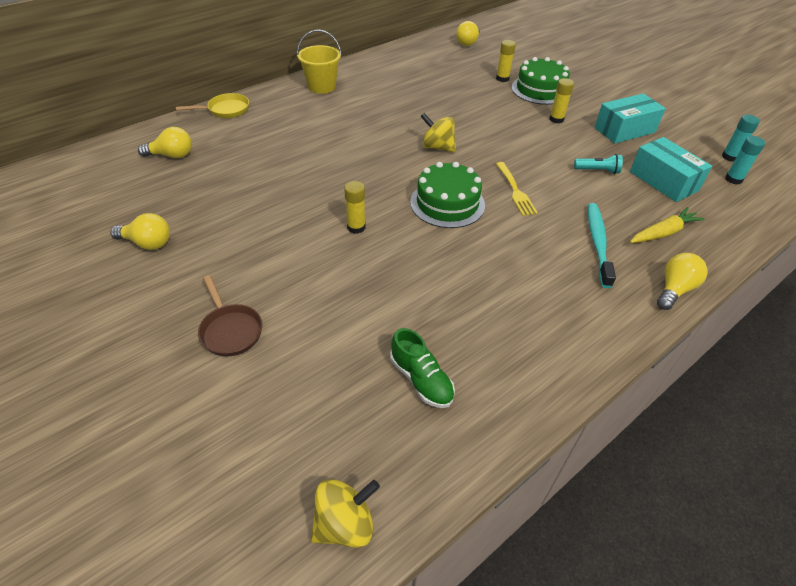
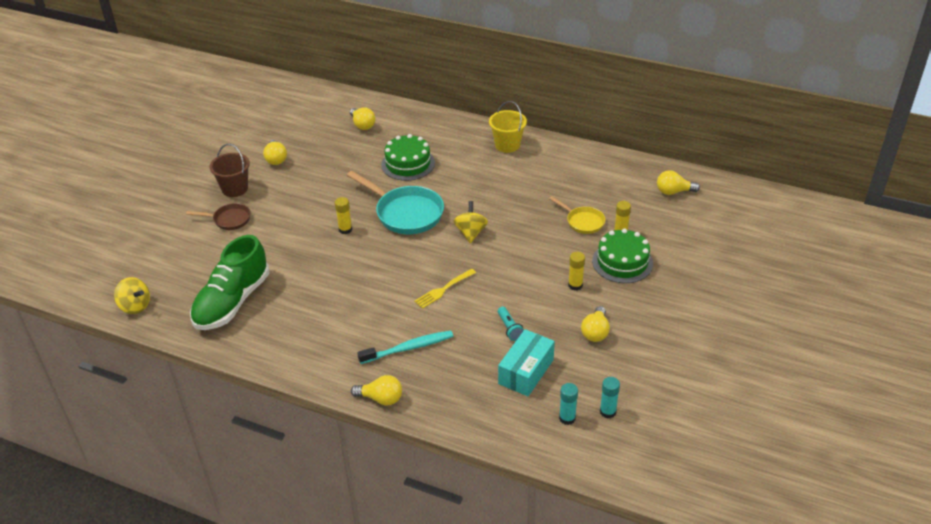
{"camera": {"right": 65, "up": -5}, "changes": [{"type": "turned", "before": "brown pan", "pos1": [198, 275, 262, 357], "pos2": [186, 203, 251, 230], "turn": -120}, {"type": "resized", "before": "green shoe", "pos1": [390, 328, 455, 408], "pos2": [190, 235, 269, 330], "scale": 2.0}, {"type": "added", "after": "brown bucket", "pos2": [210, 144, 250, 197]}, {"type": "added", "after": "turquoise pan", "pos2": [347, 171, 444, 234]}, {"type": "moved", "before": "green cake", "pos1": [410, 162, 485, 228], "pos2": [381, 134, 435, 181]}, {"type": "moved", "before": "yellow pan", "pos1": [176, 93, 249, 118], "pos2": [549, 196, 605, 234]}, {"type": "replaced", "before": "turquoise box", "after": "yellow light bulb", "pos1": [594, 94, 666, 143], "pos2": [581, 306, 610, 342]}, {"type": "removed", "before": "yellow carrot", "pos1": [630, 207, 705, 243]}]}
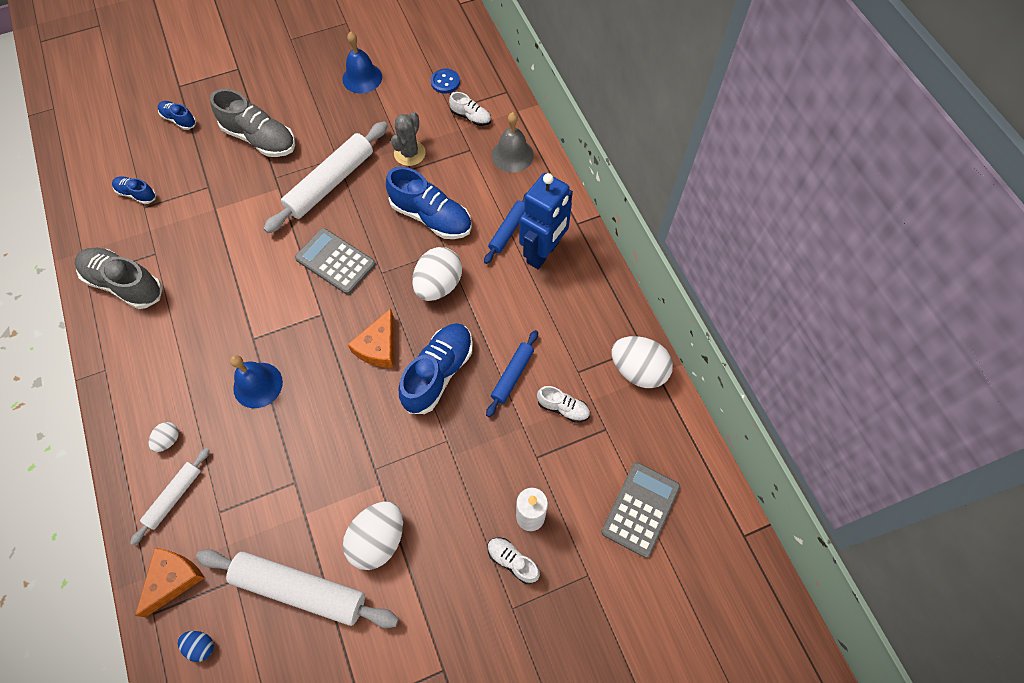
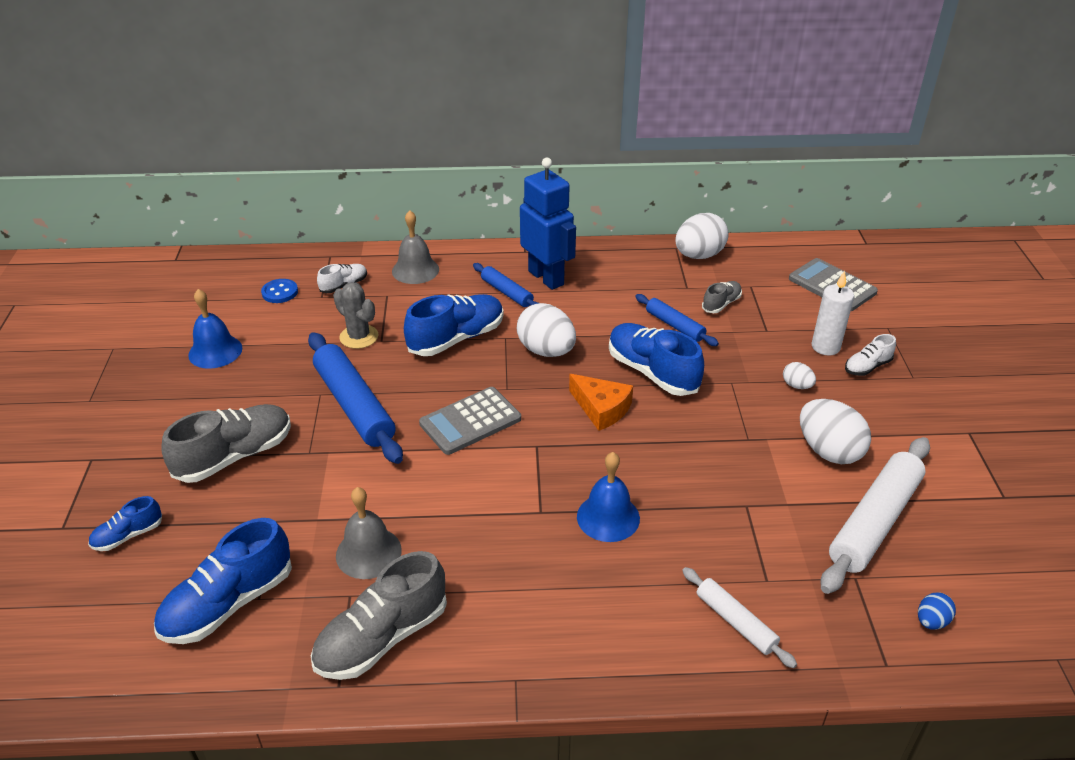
{"camera": {"right": -70, "up": -25}, "changes": [{"type": "resized", "before": "blue shoe", "pos1": [112, 176, 156, 204], "pos2": [154, 518, 292, 644], "scale": 1.91}, {"type": "recoloured", "before": "white rolling pin", "after": "blue rolling pin", "pos1": [263, 121, 388, 233], "pos2": [308, 332, 403, 464]}, {"type": "added", "after": "grey bell", "pos2": [336, 487, 402, 579]}, {"type": "recoloured", "before": "white shoe", "after": "grey shoe", "pos1": [537, 386, 590, 423], "pos2": [702, 281, 742, 313]}, {"type": "moved", "before": "white egg", "pos1": [149, 422, 179, 452], "pos2": [783, 362, 816, 389]}, {"type": "removed", "before": "orange cheese", "pos1": [135, 548, 205, 617]}]}
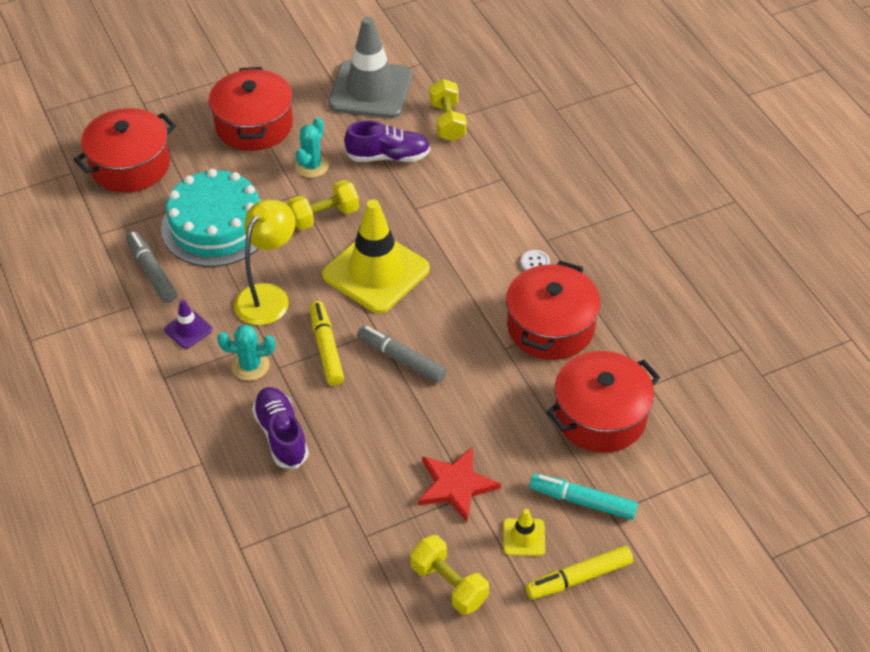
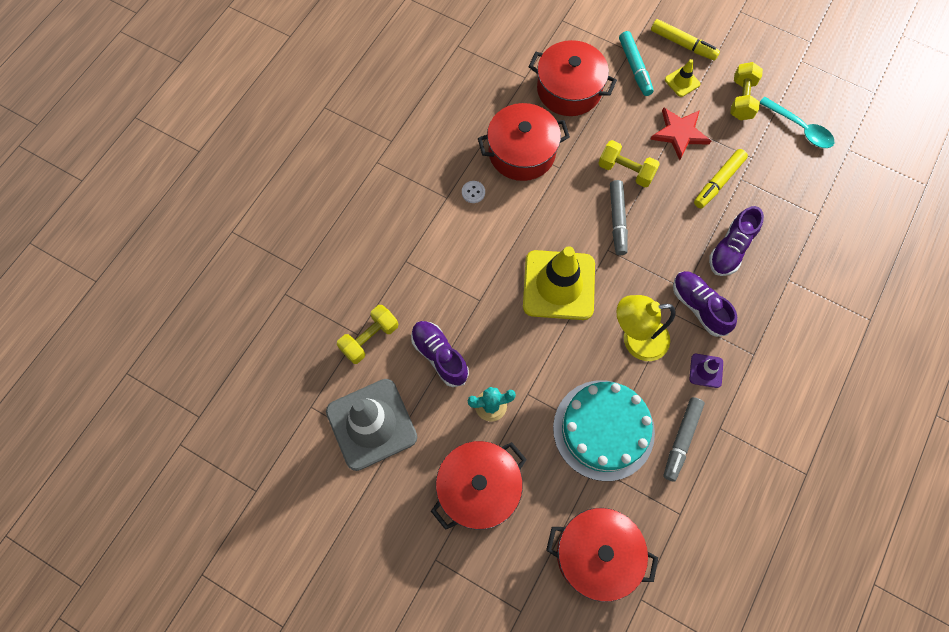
{"camera": {"right": -125, "up": 20}, "changes": [{"type": "moved", "before": "yellow dumbbell", "pos1": [287, 180, 359, 230], "pos2": [598, 140, 660, 187]}, {"type": "replaced", "before": "turquoise cactus", "after": "purple shoe", "pos1": [217, 324, 275, 381], "pos2": [673, 271, 737, 337]}, {"type": "moved", "before": "yellow marker", "pos1": [310, 301, 344, 386], "pos2": [694, 149, 748, 209]}, {"type": "added", "after": "turquoise spoon", "pos2": [760, 97, 834, 148]}]}
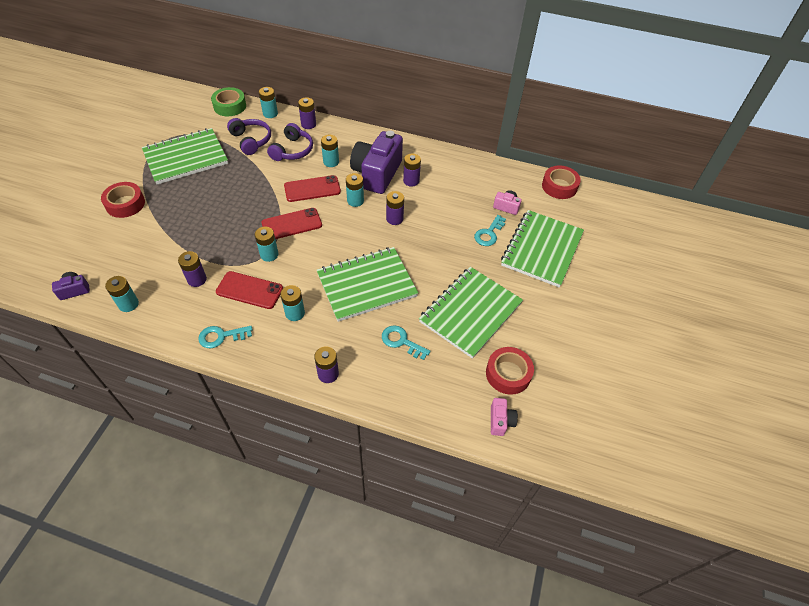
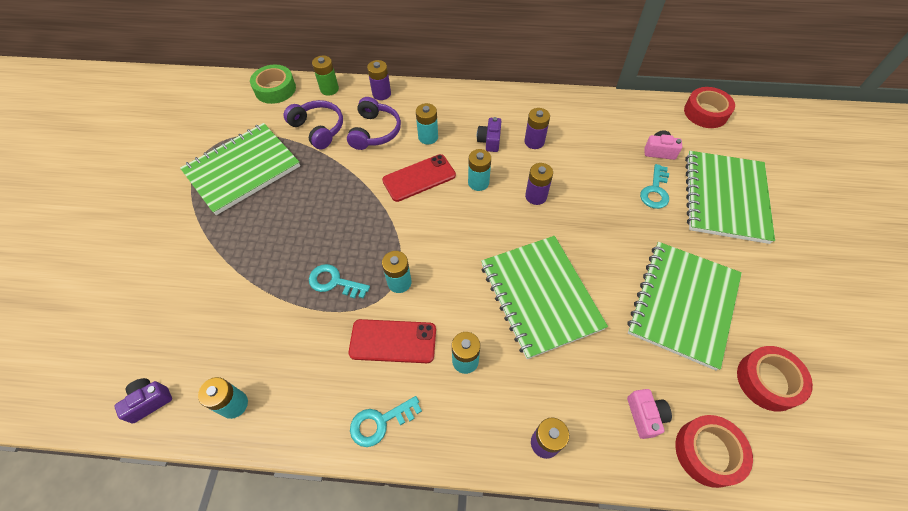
{"camera": {"right": -10, "up": 5}, "changes": [{"type": "moved", "before": "turquoise key", "pos1": [382, 325, 431, 360], "pos2": [309, 264, 370, 299]}, {"type": "recoloured", "before": "turquoise battery", "after": "green battery", "pos1": [259, 87, 278, 118], "pos2": [312, 55, 339, 96]}, {"type": "resized", "before": "purple camera", "pos1": [350, 131, 403, 194], "pos2": [477, 117, 501, 152], "scale": 0.44}, {"type": "turned", "before": "green notebook", "pos1": [317, 247, 418, 322], "pos2": [481, 236, 608, 359], "turn": -75}, {"type": "moved", "before": "pink camera", "pos1": [491, 398, 518, 436], "pos2": [627, 389, 672, 439]}, {"type": "moved", "before": "red tape", "pos1": [101, 182, 145, 218], "pos2": [675, 415, 753, 488]}, {"type": "removed", "before": "purple battery", "pos1": [178, 251, 207, 287]}, {"type": "removed", "before": "red phone", "pos1": [262, 208, 322, 239]}]}
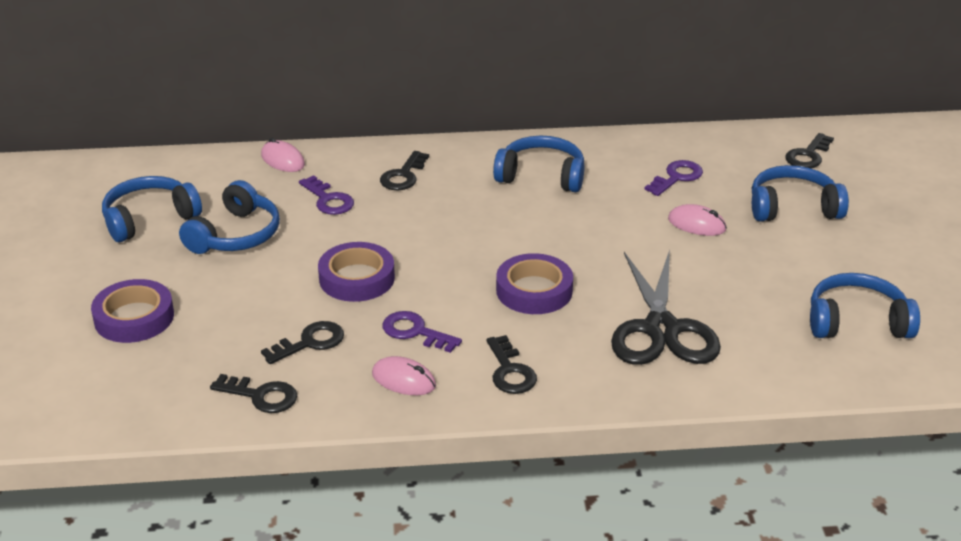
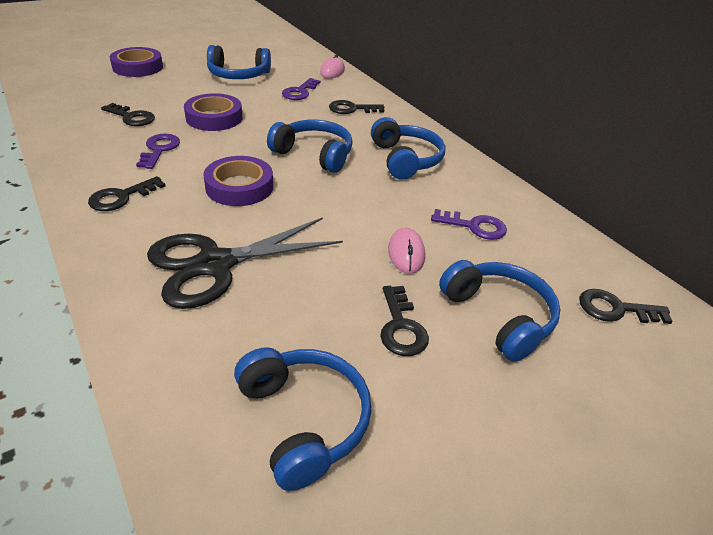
{"camera": {"right": 60, "up": 5}, "changes": [{"type": "moved", "before": "blue headphones", "pos1": [102, 176, 202, 242], "pos2": [267, 120, 353, 173]}, {"type": "moved", "before": "black key", "pos1": [210, 374, 297, 413], "pos2": [380, 286, 429, 356]}, {"type": "removed", "before": "pink mouse", "pos1": [372, 356, 436, 395]}]}
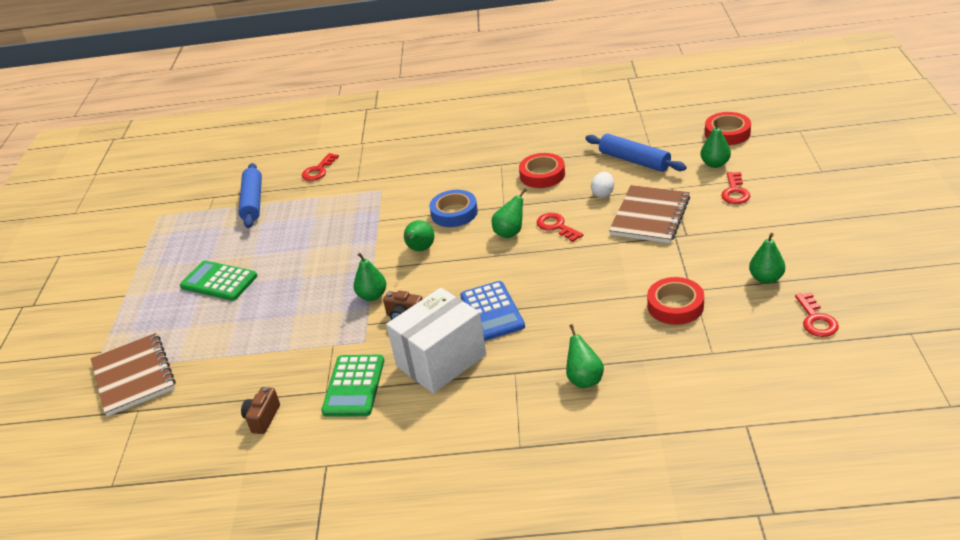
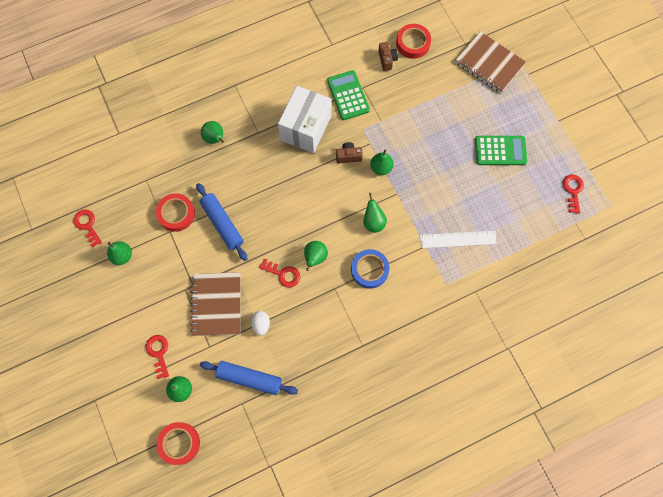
{"camera": {"right": 150, "up": 35}, "changes": [{"type": "moved", "before": "blue rolling pin", "pos1": [239, 163, 262, 228], "pos2": [196, 183, 247, 261]}, {"type": "moved", "before": "red tape", "pos1": [519, 153, 565, 188], "pos2": [396, 24, 431, 59]}, {"type": "added", "after": "white ruler", "pos2": [420, 231, 497, 248]}, {"type": "moved", "before": "red key", "pos1": [302, 153, 339, 181], "pos2": [563, 175, 584, 213]}, {"type": "removed", "before": "blue calculator", "pos1": [460, 281, 525, 341]}]}
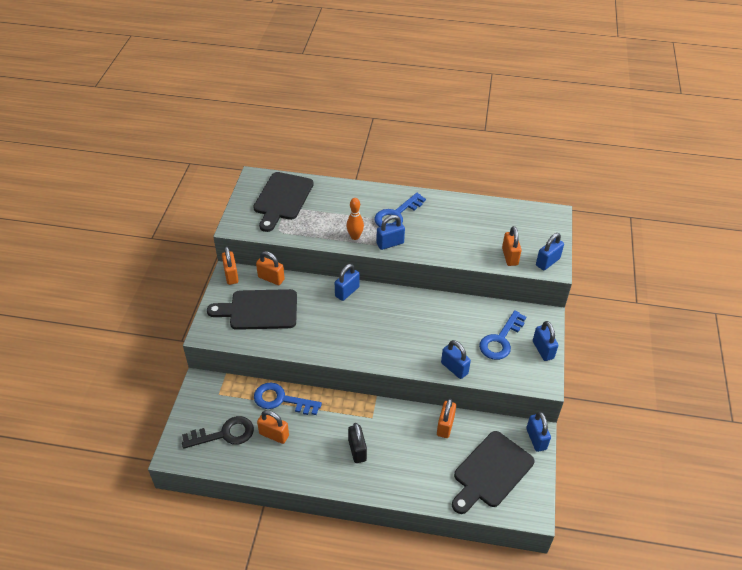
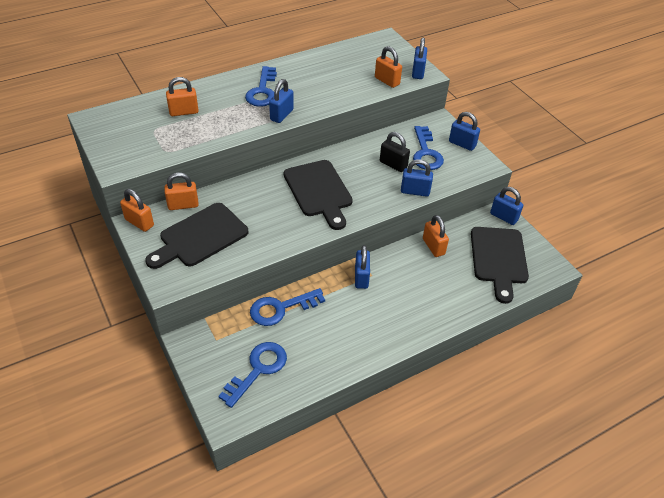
{"camera": {"right": -40, "up": 0}, "changes": [{"type": "moved", "before": "orange padlock", "pos1": [257, 410, 289, 444], "pos2": [166, 77, 199, 116]}, {"type": "recoloured", "before": "black key", "after": "blue key", "pos1": [182, 416, 254, 449], "pos2": [219, 342, 287, 408]}, {"type": "moved", "before": "black cutting board", "pos1": [253, 172, 314, 232], "pos2": [284, 160, 353, 230]}, {"type": "moved", "before": "blue padlock", "pos1": [335, 264, 360, 301], "pos2": [355, 245, 370, 289]}, {"type": "moved", "before": "black padlock", "pos1": [348, 423, 367, 463], "pos2": [380, 132, 410, 172]}, {"type": "removed", "before": "orange bowling pin", "pos1": [346, 198, 364, 240]}]}
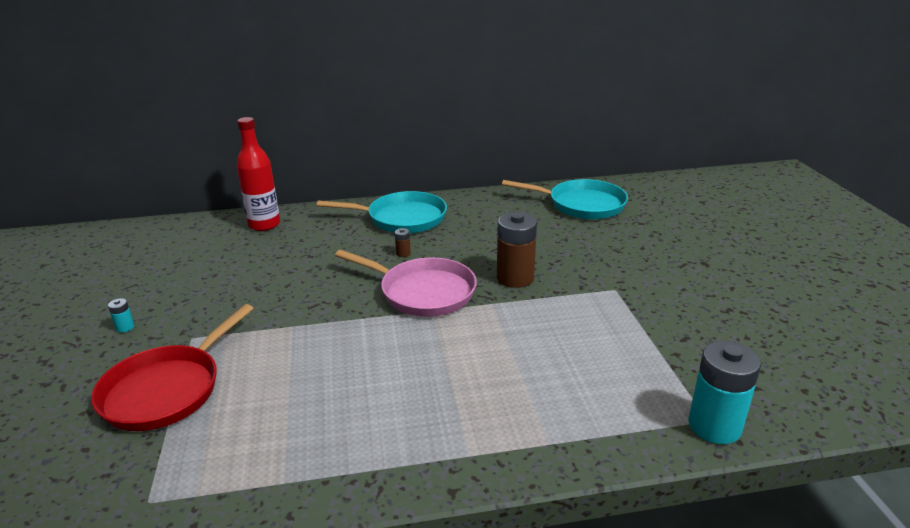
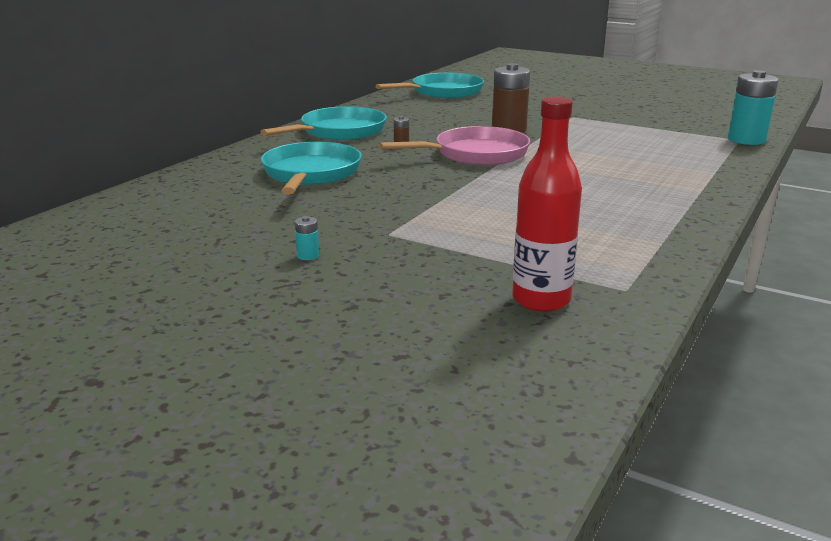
{"camera": {"right": -50, "up": -5}, "changes": [{"type": "added", "after": "turquoise pan", "pos2": [261, 142, 362, 194]}, {"type": "moved", "before": "red bottle", "pos1": [236, 117, 280, 231], "pos2": [512, 97, 582, 312]}, {"type": "removed", "before": "red pan", "pos1": [91, 304, 254, 431]}]}
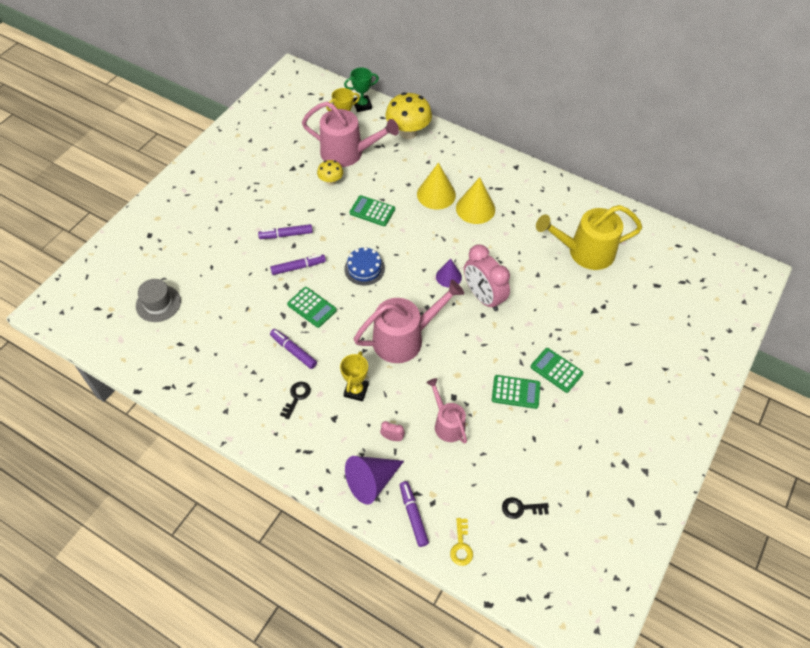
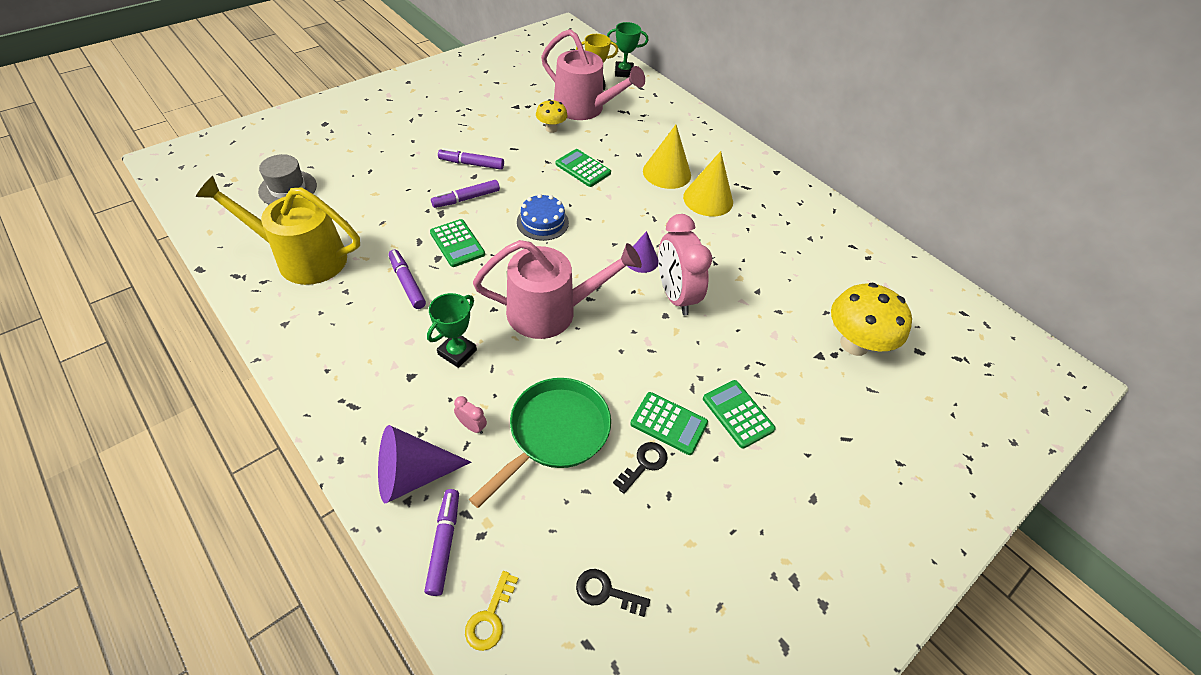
{"camera": {"right": 15, "up": -5}, "changes": [{"type": "moved", "before": "yellow watering can", "pos1": [536, 205, 642, 270], "pos2": [196, 176, 360, 285]}, {"type": "recoloured", "before": "yellow trophy", "after": "green trophy", "pos1": [340, 351, 369, 401], "pos2": [427, 293, 477, 368]}, {"type": "turned", "before": "purple marker", "pos1": [270, 254, 326, 275], "pos2": [431, 180, 500, 208], "turn": 150}, {"type": "replaced", "before": "pink watering can", "after": "green pan", "pos1": [426, 378, 467, 444], "pos2": [469, 378, 611, 508]}, {"type": "moved", "before": "black key", "pos1": [280, 382, 311, 419], "pos2": [613, 442, 668, 494]}, {"type": "moved", "before": "yellow mushroom", "pos1": [385, 92, 432, 139], "pos2": [831, 283, 912, 356]}]}
